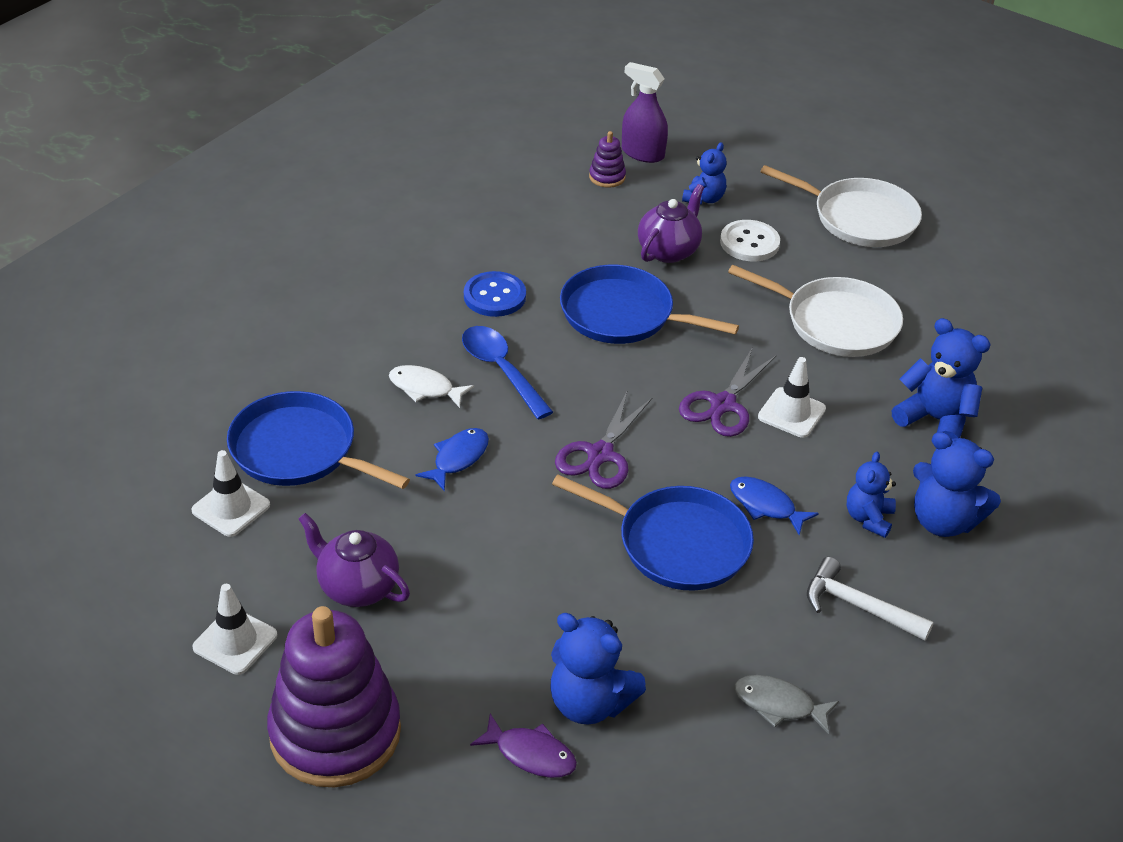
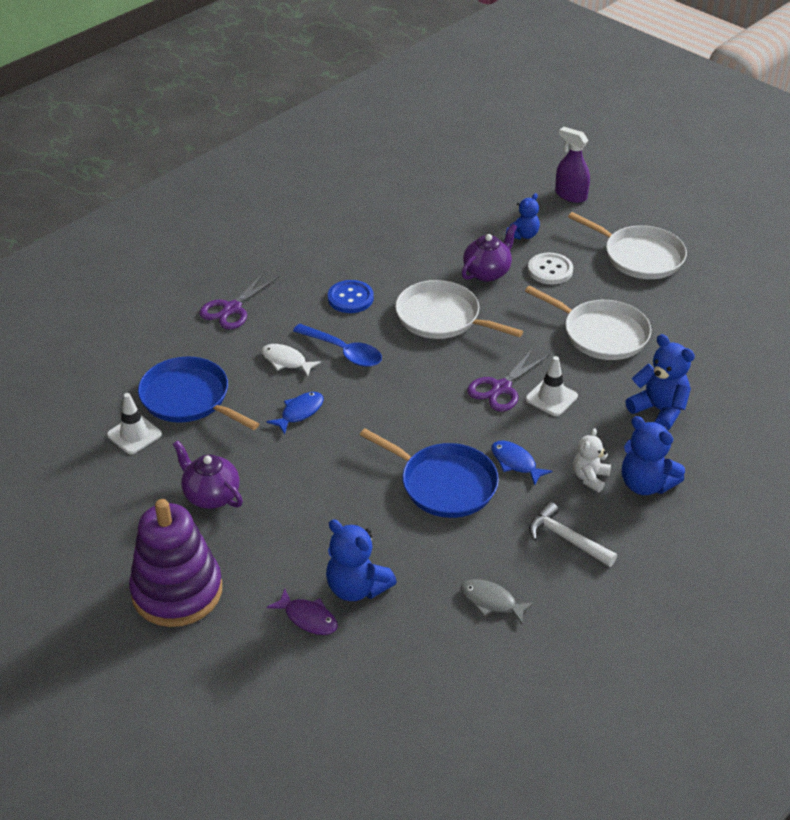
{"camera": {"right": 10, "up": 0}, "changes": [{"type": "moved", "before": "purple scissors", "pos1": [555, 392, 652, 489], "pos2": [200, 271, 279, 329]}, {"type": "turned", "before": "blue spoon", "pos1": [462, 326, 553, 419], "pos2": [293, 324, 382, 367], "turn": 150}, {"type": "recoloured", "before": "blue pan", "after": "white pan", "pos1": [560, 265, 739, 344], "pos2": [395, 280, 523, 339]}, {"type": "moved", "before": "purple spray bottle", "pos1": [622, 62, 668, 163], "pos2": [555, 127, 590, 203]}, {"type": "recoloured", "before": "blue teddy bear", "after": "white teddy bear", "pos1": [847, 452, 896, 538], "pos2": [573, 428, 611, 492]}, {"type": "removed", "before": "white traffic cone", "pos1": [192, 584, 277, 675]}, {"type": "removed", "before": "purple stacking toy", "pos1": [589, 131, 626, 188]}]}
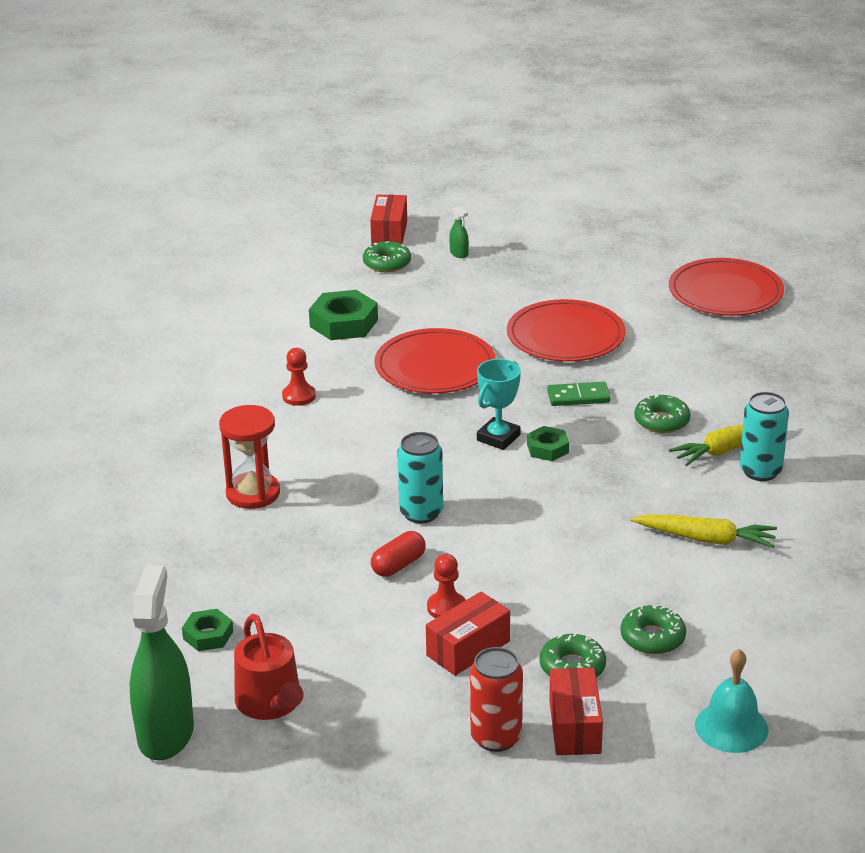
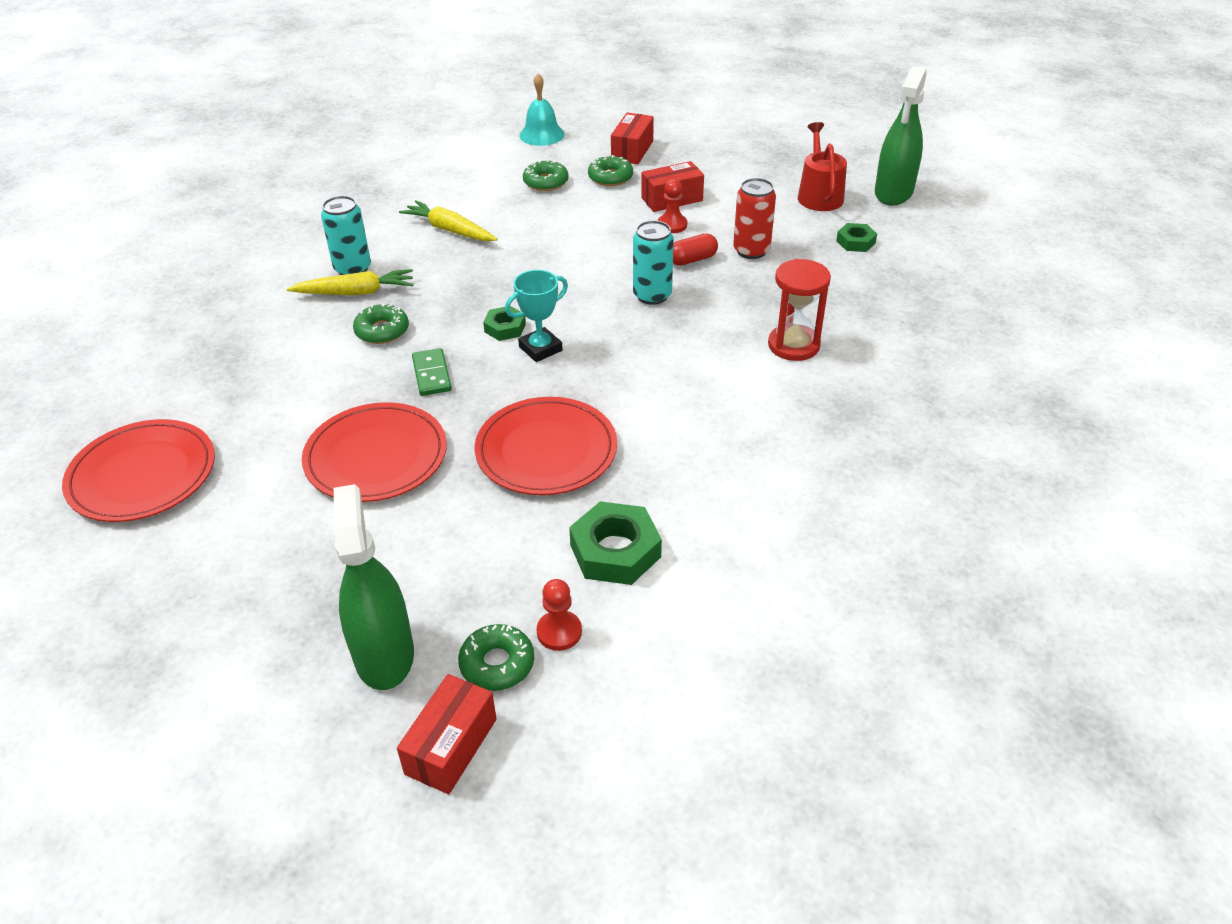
{"camera": {"right": -160, "up": 10}, "changes": [{"type": "resized", "before": "green spray bottle", "pos1": [449, 205, 469, 258], "pos2": [334, 484, 414, 690], "scale": 2.49}, {"type": "turned", "before": "green domino", "pos1": [547, 382, 611, 406], "pos2": [412, 348, 452, 396], "turn": 60}, {"type": "moved", "before": "red pawn", "pos1": [282, 348, 316, 406], "pos2": [536, 579, 582, 651]}, {"type": "moved", "before": "red can", "pos1": [470, 647, 523, 752], "pos2": [733, 178, 776, 259]}]}
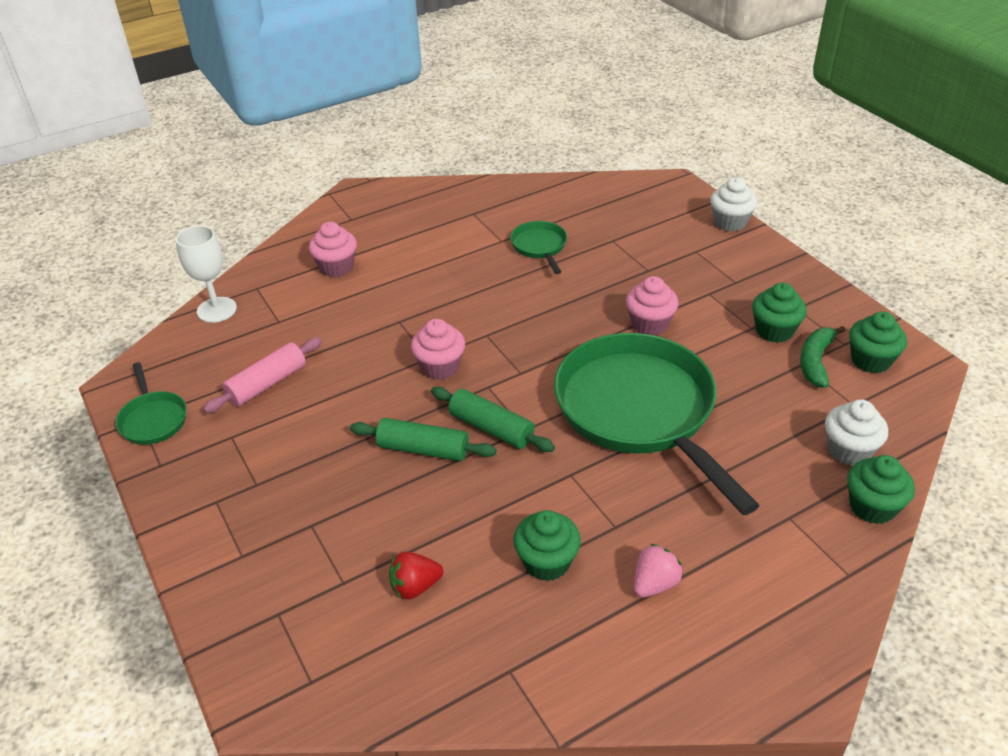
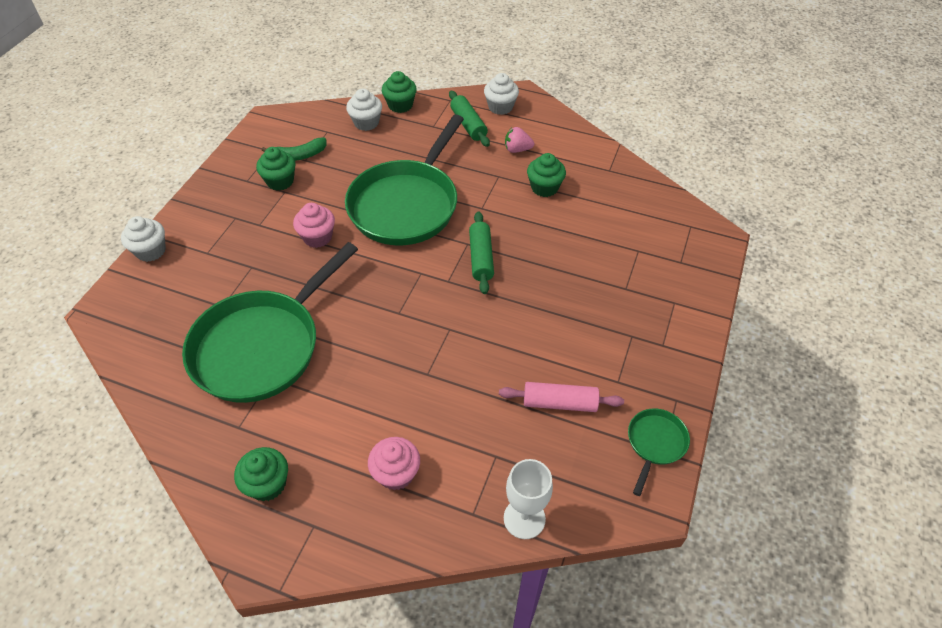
{"camera": {"right": -130, "up": 10}, "changes": [{"type": "resized", "before": "green pan", "pos1": [510, 221, 567, 274], "pos2": [182, 242, 358, 403], "scale": 2.3}, {"type": "moved", "before": "green cupcake", "pos1": [849, 311, 907, 373], "pos2": [234, 447, 288, 501]}, {"type": "moved", "before": "green rolling pin", "pos1": [350, 418, 496, 461], "pos2": [449, 91, 490, 147]}, {"type": "added", "after": "white cupcake", "pos2": [484, 73, 519, 115]}, {"type": "removed", "before": "red strawberry", "pos1": [389, 551, 443, 599]}, {"type": "removed", "before": "pink cupcake", "pos1": [411, 319, 465, 380]}]}
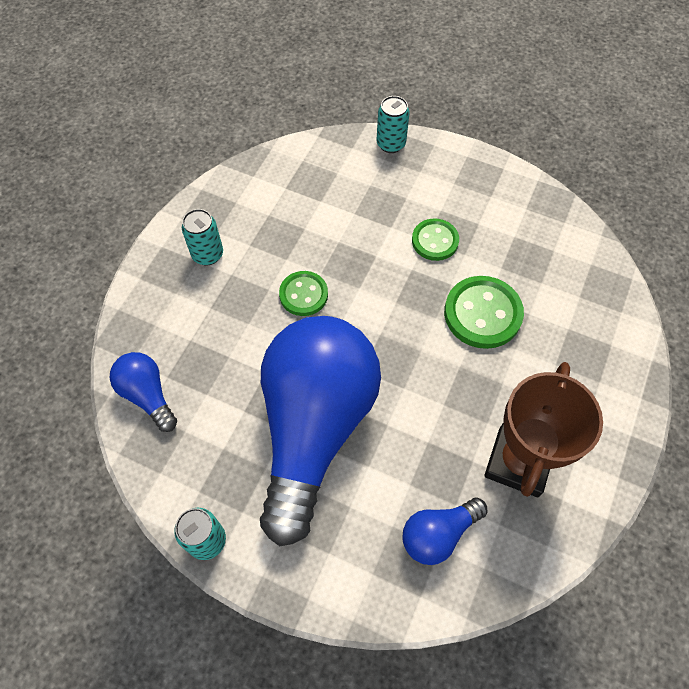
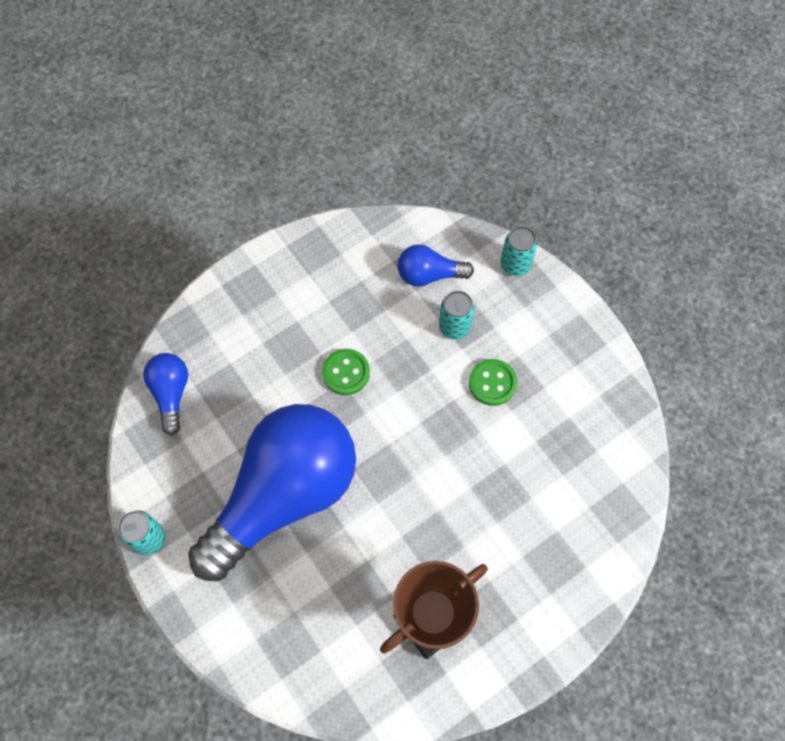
{"camera": {"right": 30, "up": 5}, "changes": [{"type": "moved", "before": "blue light bulb", "pos1": [402, 497, 487, 565], "pos2": [398, 245, 474, 287]}, {"type": "moved", "before": "turquoise can", "pos1": [182, 209, 223, 265], "pos2": [439, 291, 474, 340]}, {"type": "removed", "before": "green button", "pos1": [444, 276, 524, 349]}]}
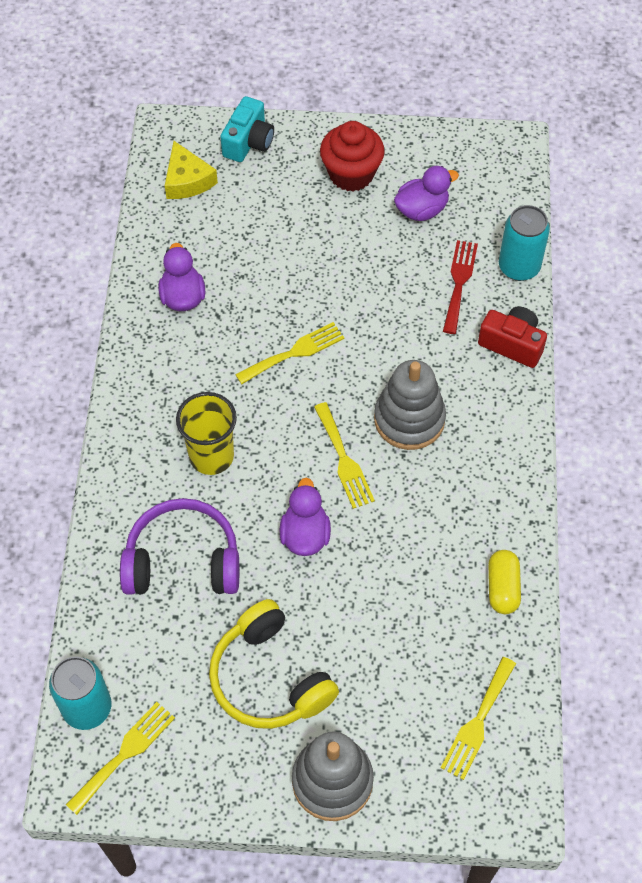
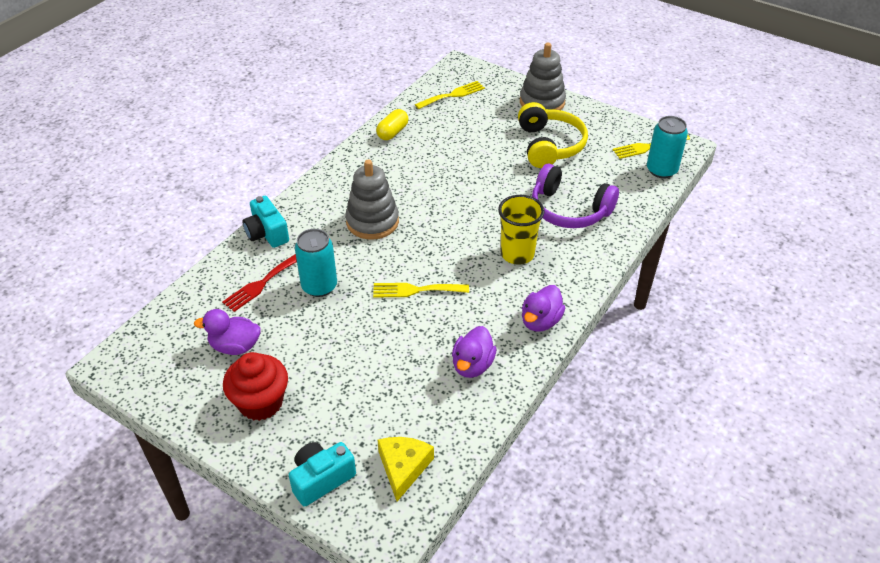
{"camera": {"right": -150, "up": -15}, "changes": [{"type": "recoloured", "before": "red camera", "after": "turquoise camera", "pos1": [478, 306, 547, 368], "pos2": [242, 196, 289, 248]}, {"type": "moved", "before": "turquoise can", "pos1": [499, 205, 550, 281], "pos2": [295, 229, 337, 297]}, {"type": "moved", "before": "purple duck", "pos1": [280, 478, 331, 556], "pos2": [522, 285, 565, 332]}, {"type": "removed", "before": "yellow fork", "pos1": [314, 402, 375, 509]}]}
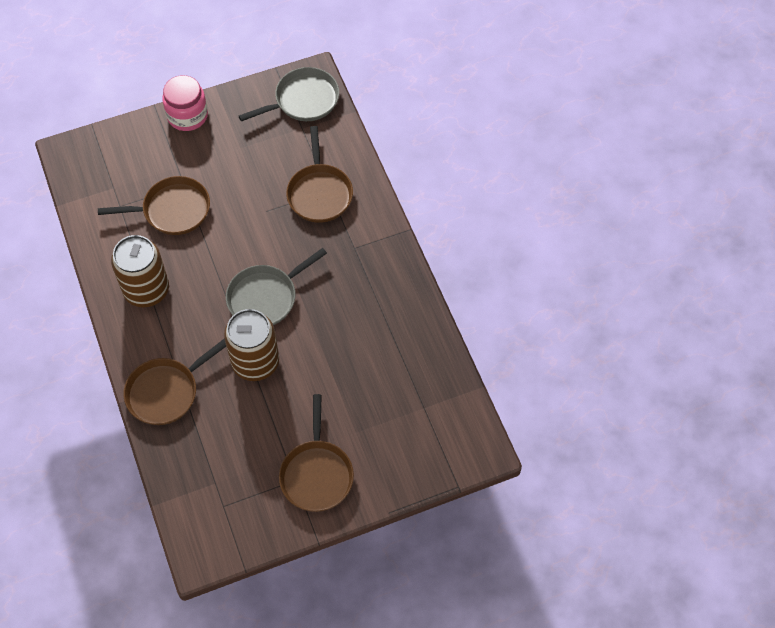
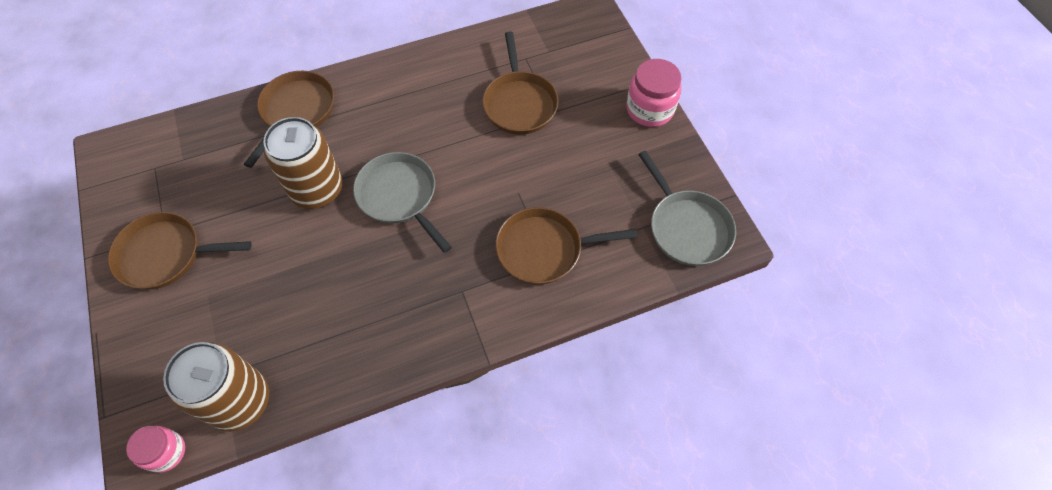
{"camera": {"right": 90, "up": 0}, "changes": [{"type": "added", "after": "pink jar", "pos2": [126, 426, 185, 473]}, {"type": "moved", "before": "brown can", "pos1": [111, 235, 169, 307], "pos2": [163, 342, 269, 432]}, {"type": "turned", "before": "brown pan", "pos1": [123, 339, 226, 425], "pos2": [244, 71, 334, 168], "turn": 60}]}
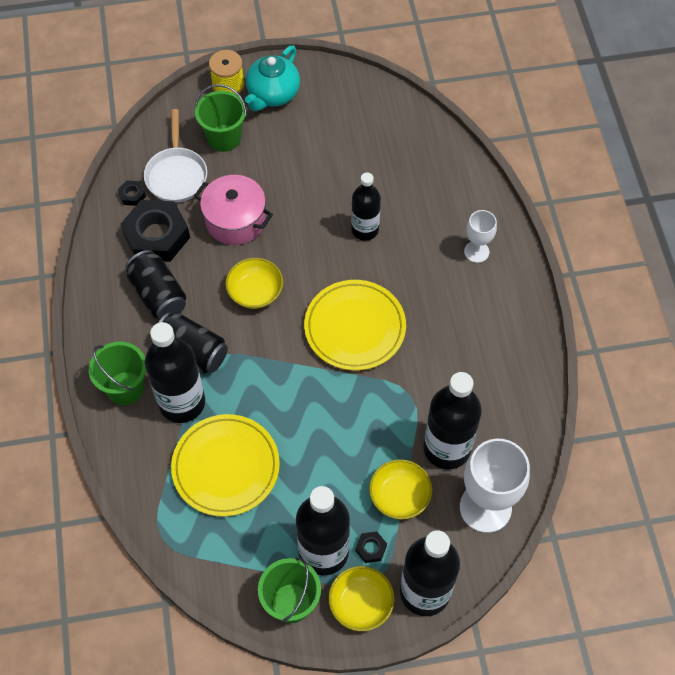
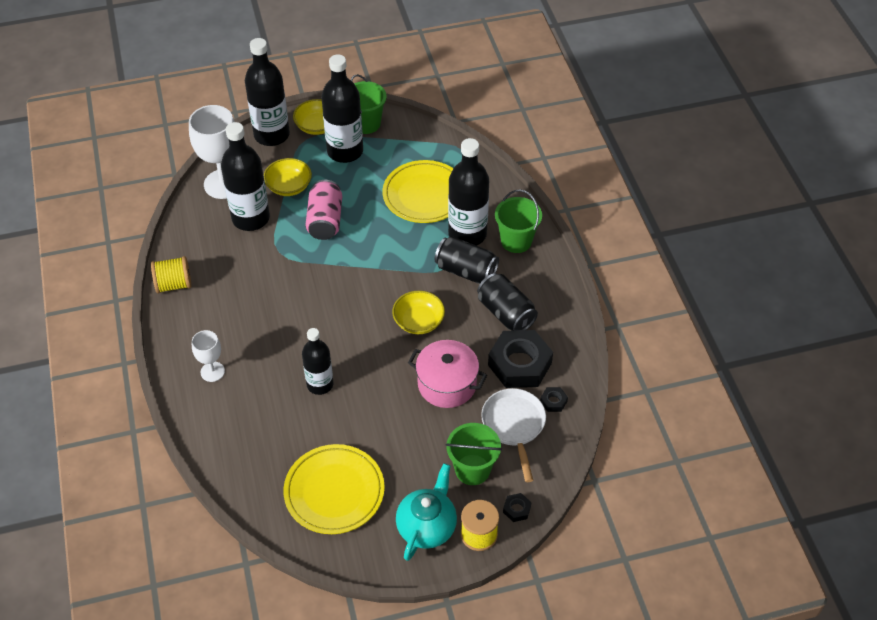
{"camera": {"right": 175, "up": -10}, "changes": [{"type": "added", "after": "yellow spool", "pos2": [151, 256, 191, 293]}, {"type": "moved", "before": "yellow plate", "pos1": [304, 280, 406, 371], "pos2": [283, 444, 385, 534]}, {"type": "added", "after": "pink can", "pos2": [305, 180, 342, 240]}, {"type": "moved", "before": "black nut", "pos1": [355, 531, 387, 563], "pos2": [503, 493, 532, 522]}]}
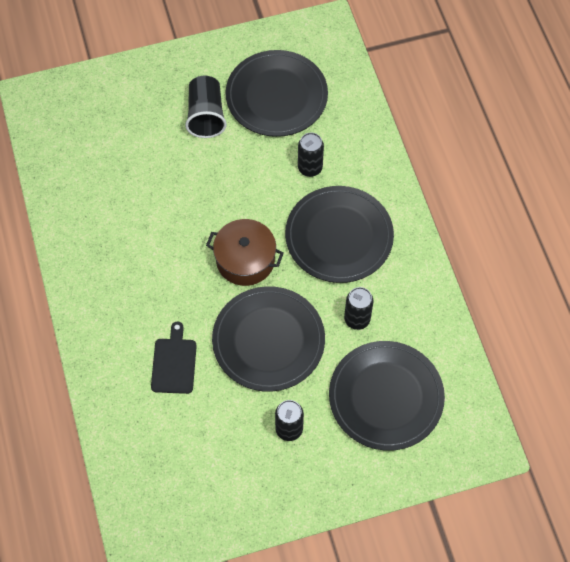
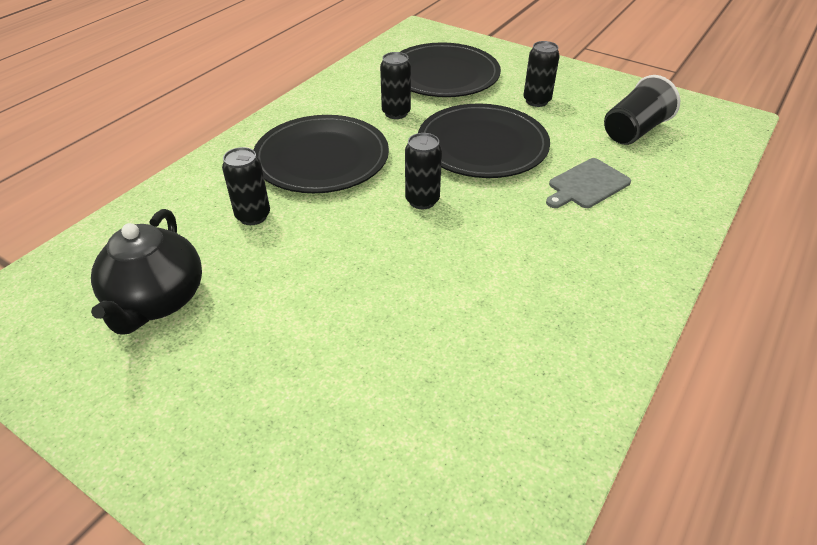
{"camera": {"right": -130, "up": -20}, "changes": [{"type": "replaced", "before": "black plate", "after": "black teapot", "pos1": [225, 50, 328, 137], "pos2": [91, 209, 202, 335]}, {"type": "replaced", "before": "brown pot", "after": "black can", "pos1": [206, 219, 284, 286], "pos2": [405, 133, 442, 209]}, {"type": "recoloured", "before": "black cutting board", "after": "grey cutting board", "pos1": [151, 321, 197, 394], "pos2": [546, 158, 631, 208]}, {"type": "moved", "before": "black cup", "pos1": [185, 75, 227, 138], "pos2": [604, 75, 680, 145]}]}
